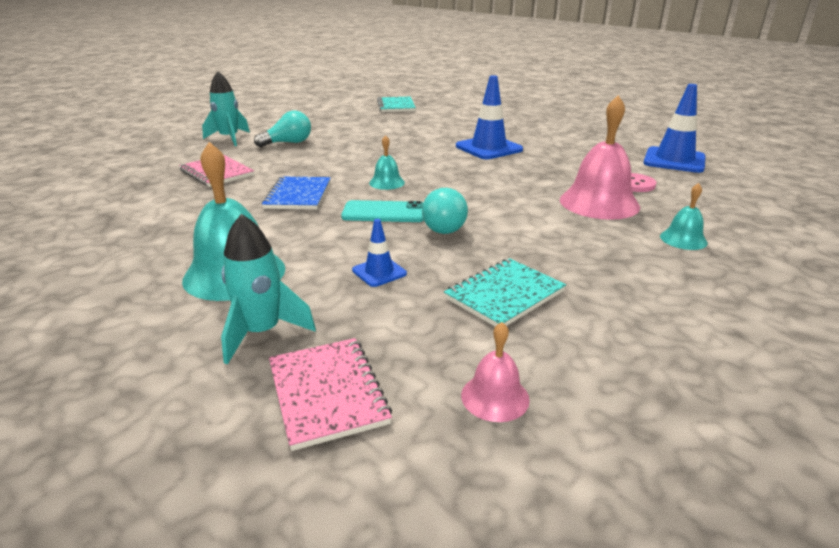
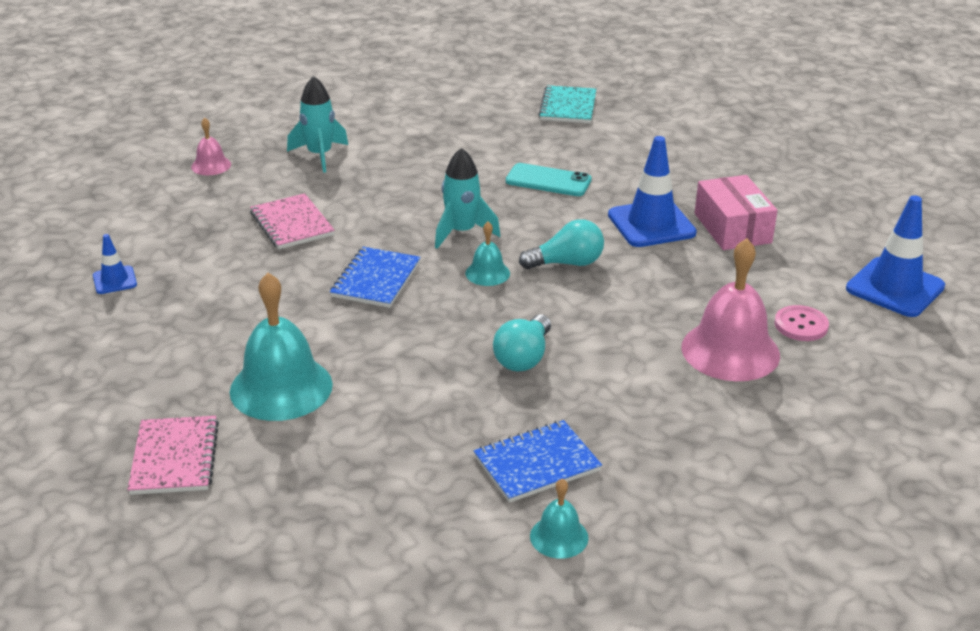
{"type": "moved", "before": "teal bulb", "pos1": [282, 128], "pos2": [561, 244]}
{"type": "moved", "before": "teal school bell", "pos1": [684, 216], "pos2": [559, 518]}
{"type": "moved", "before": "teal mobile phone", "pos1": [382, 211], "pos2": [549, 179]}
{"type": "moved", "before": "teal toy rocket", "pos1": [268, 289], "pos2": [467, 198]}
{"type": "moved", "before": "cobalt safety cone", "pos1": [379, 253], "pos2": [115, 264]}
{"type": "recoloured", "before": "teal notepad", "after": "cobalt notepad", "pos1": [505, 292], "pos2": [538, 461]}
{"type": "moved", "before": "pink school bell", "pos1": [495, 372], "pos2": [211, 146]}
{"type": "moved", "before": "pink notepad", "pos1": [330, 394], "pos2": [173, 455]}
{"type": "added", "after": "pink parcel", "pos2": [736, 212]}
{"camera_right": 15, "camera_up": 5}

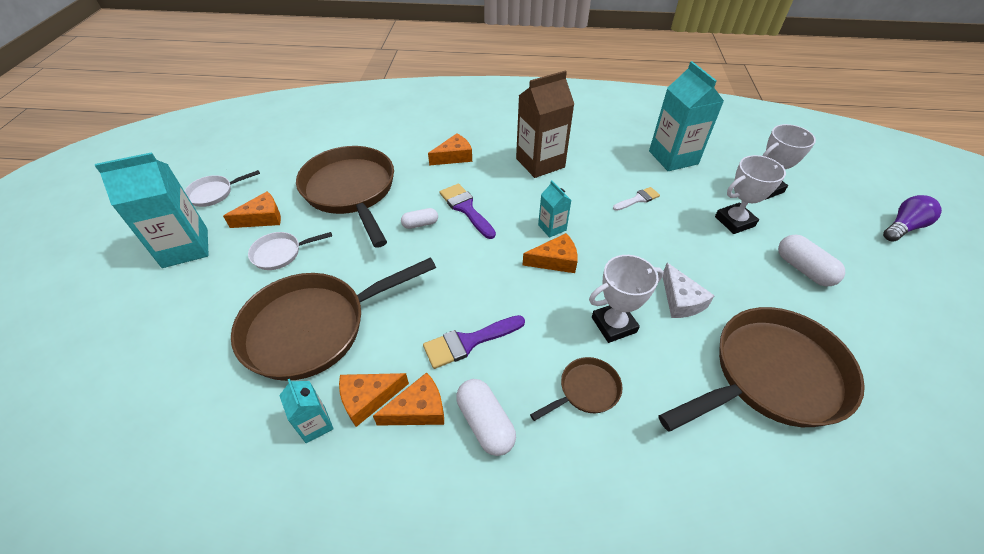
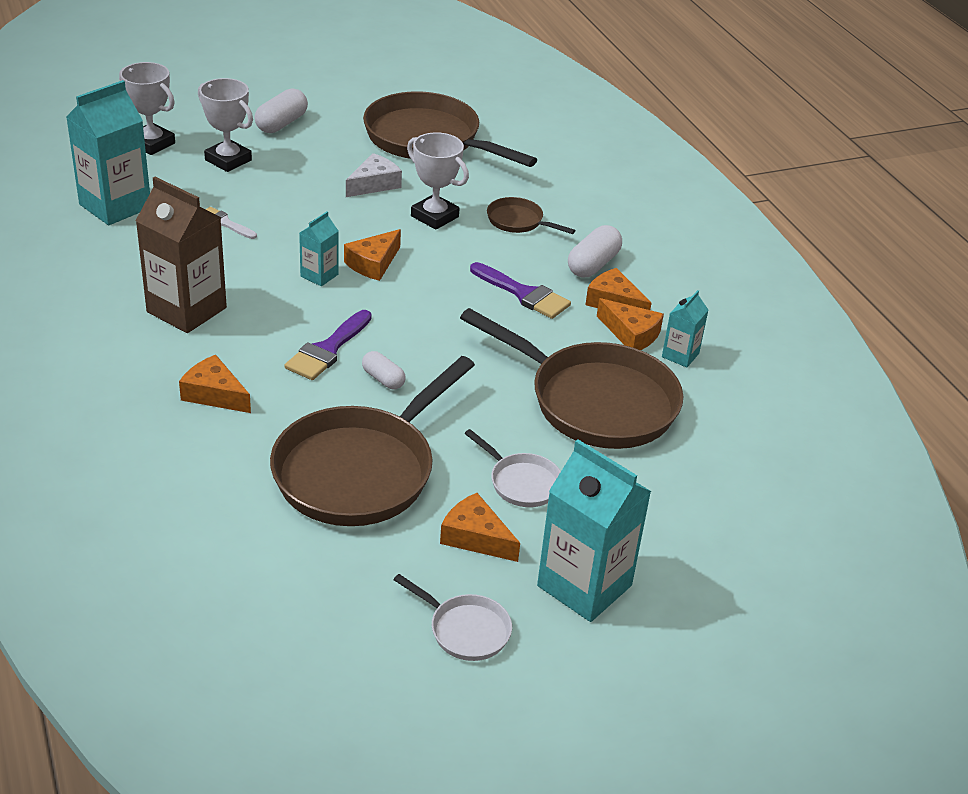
{"type": "removed", "before": "violet bulb", "pos1": [912, 218]}
{"type": "turned", "before": "orange cheese wedge", "pos1": [550, 253], "pos2": [372, 255], "turn": -105}
{"camera_right": -120, "camera_up": -10}

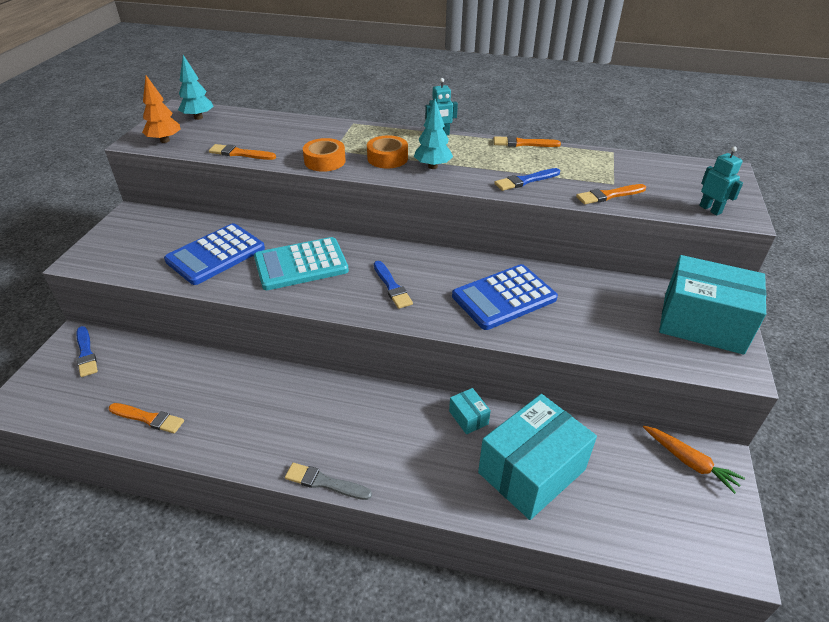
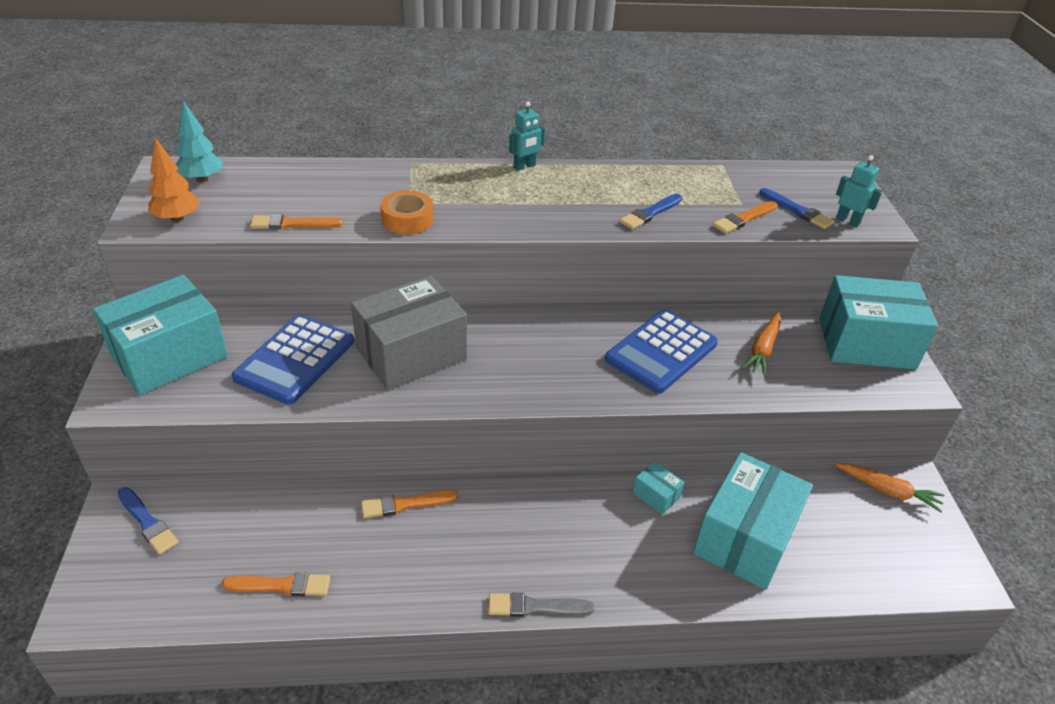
{"type": "removed", "before": "teal fir tree", "pos1": [433, 134]}
{"type": "removed", "before": "orange sticky tape", "pos1": [387, 151]}
{"type": "moved", "before": "orange paintbrush", "pos1": [527, 141], "pos2": [409, 504]}
{"type": "replaced", "before": "teal calculator", "after": "ash-grey parcel", "pos1": [301, 263], "pos2": [409, 333]}
{"type": "moved", "before": "cobalt paintbrush", "pos1": [393, 285], "pos2": [797, 208]}
{"type": "added", "after": "teal parcel", "pos2": [160, 335]}
{"type": "added", "after": "orange toy carrot", "pos2": [761, 344]}
{"camera_right": -20, "camera_up": 0}

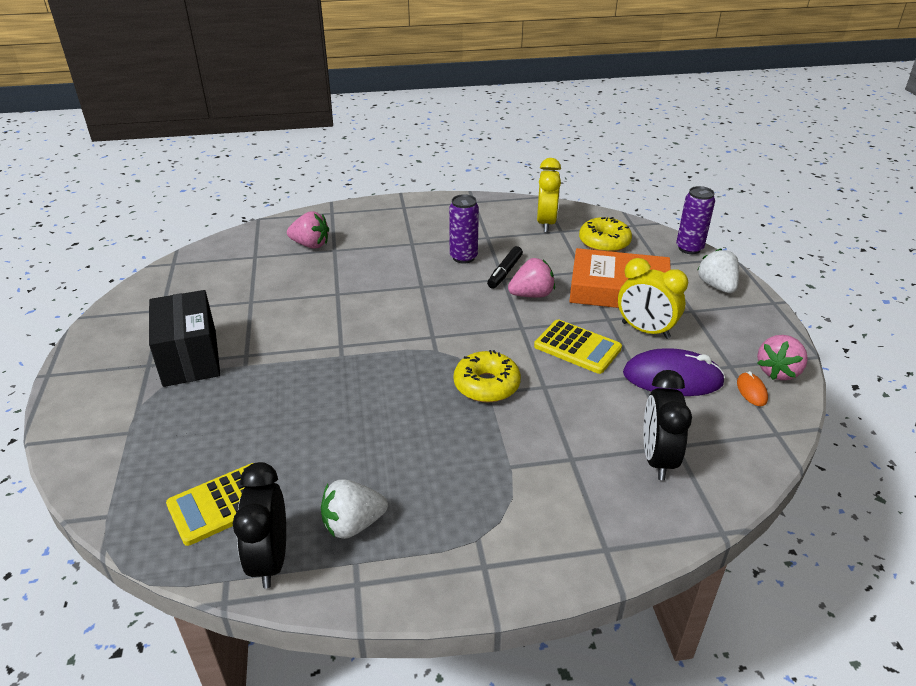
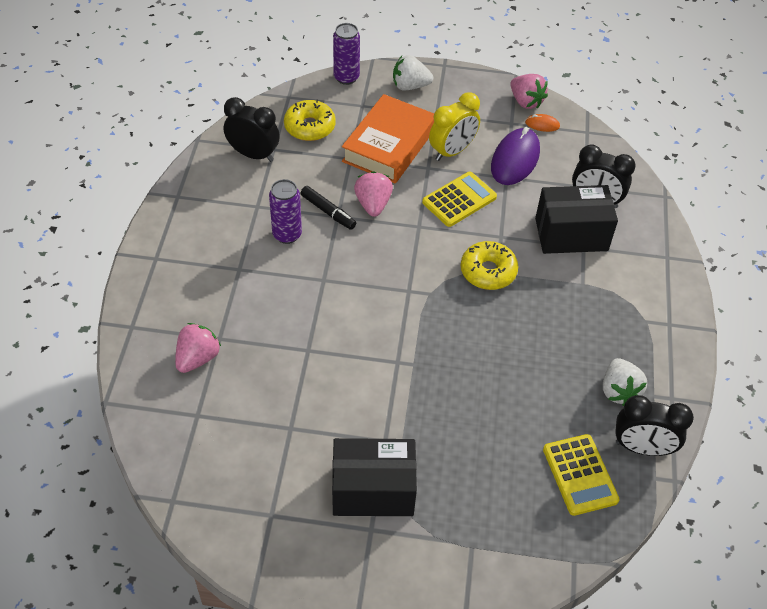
{"type": "recoloured", "before": "yellow alarm clock", "after": "ebony alarm clock", "pos1": [549, 195], "pos2": [252, 129]}
{"type": "added", "after": "ebony parcel", "pos2": [576, 219]}
{"camera_right": -75, "camera_up": 15}

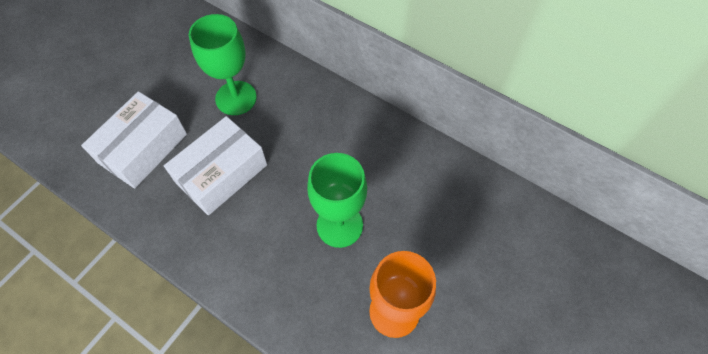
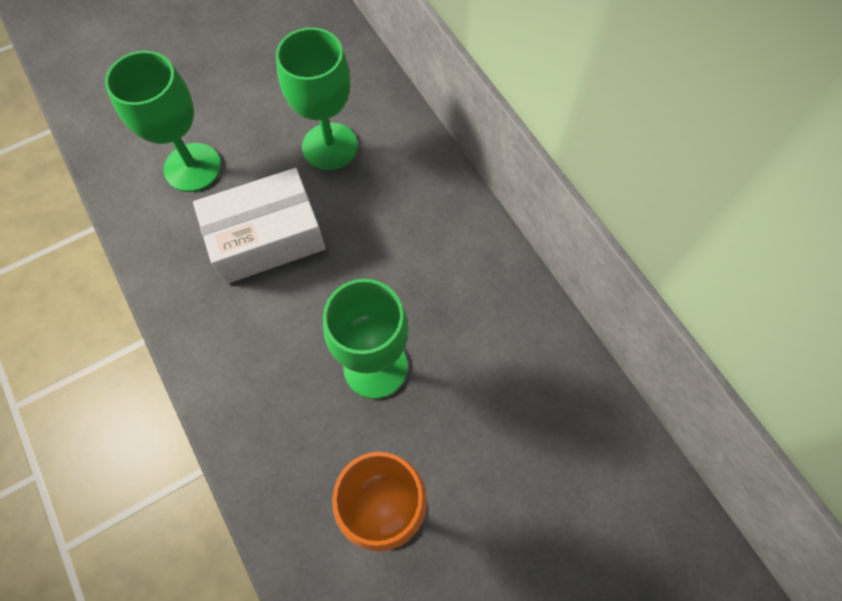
{"type": "replaced", "before": "snow-white parcel", "after": "leaf-green goblet", "pos1": [134, 140], "pos2": [163, 121]}
{"camera_right": 25, "camera_up": 5}

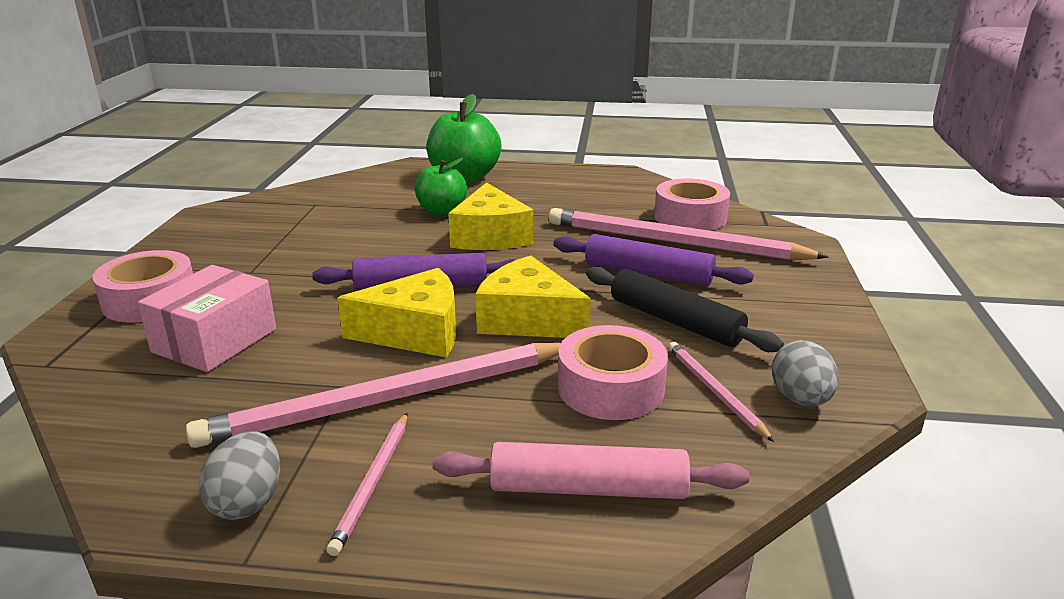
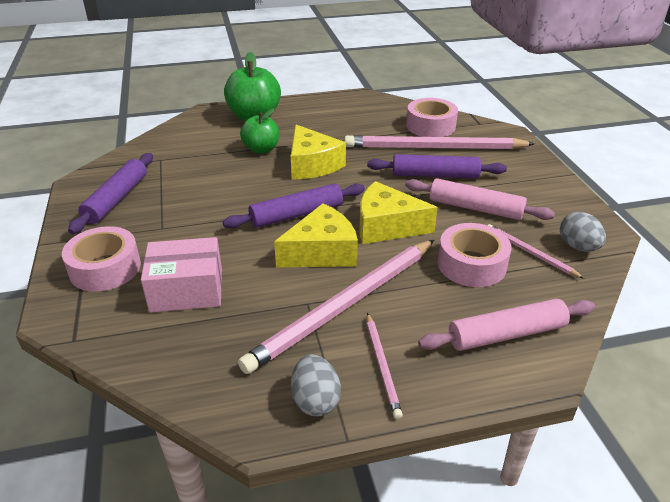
{"type": "turned", "before": "pink parcel", "pos1": [207, 318], "pos2": [181, 275], "turn": 75}
{"type": "recoloured", "before": "ebony dough roller", "after": "pink dough roller", "pos1": [685, 309], "pos2": [480, 199]}
{"type": "added", "after": "violet dough roller", "pos2": [110, 193]}
{"camera_right": -20, "camera_up": 10}

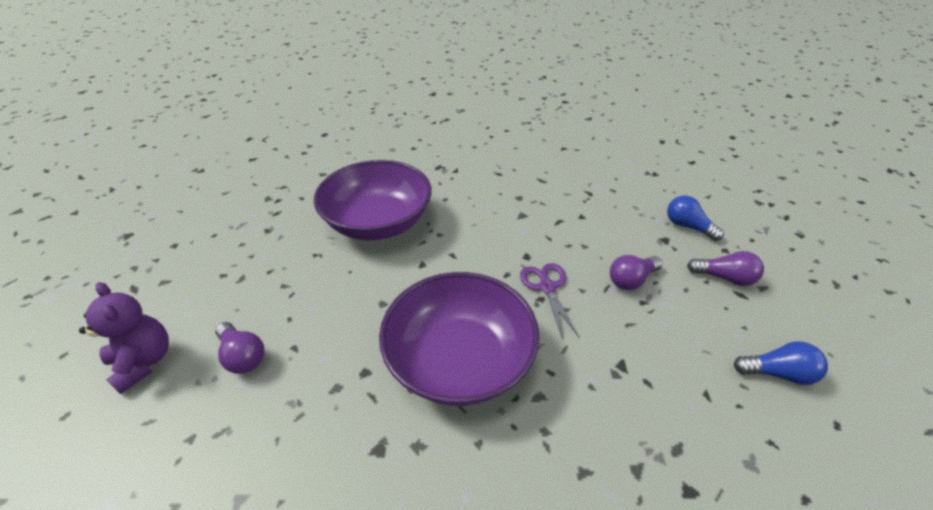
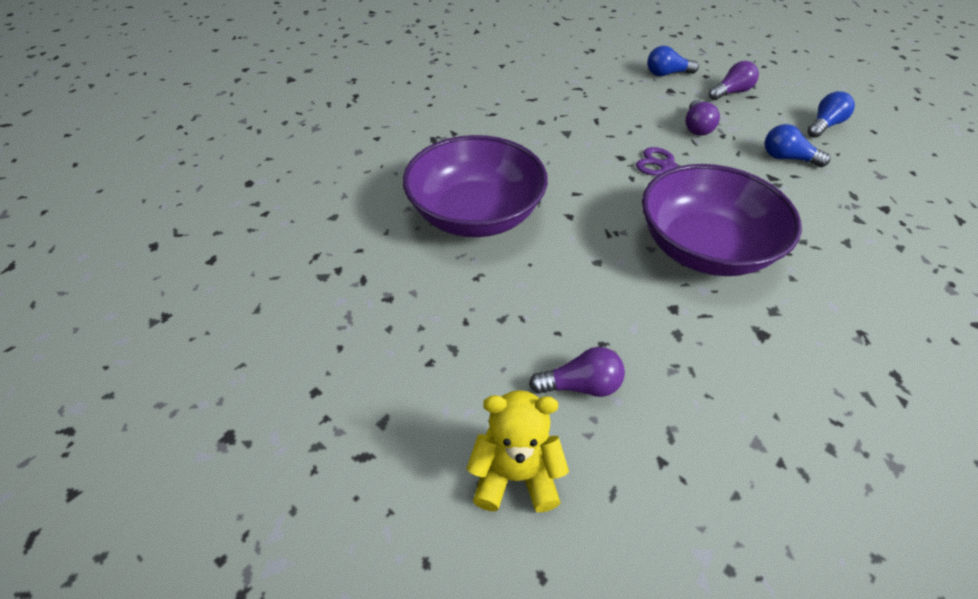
{"type": "recoloured", "before": "violet stuffed bear", "after": "yellow stuffed bear", "pos1": [124, 338], "pos2": [518, 451]}
{"type": "added", "after": "cobalt bulb", "pos2": [798, 145]}
{"camera_right": -50, "camera_up": 5}

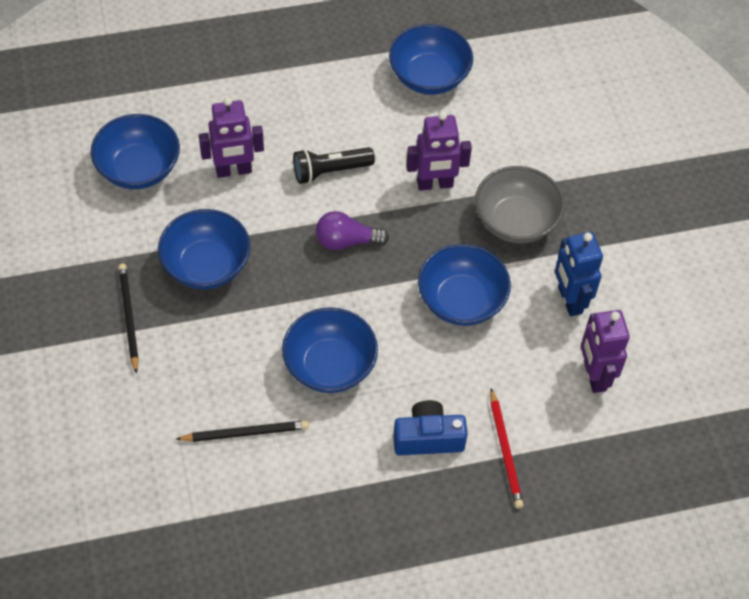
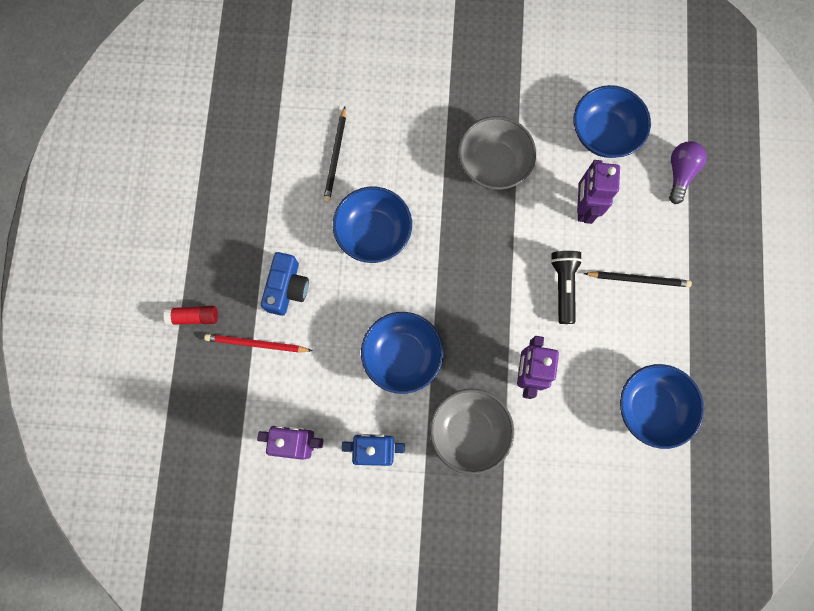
{"type": "recoloured", "before": "cobalt deep dish", "after": "ash-grey deep dish", "pos1": [204, 249], "pos2": [497, 153]}
{"type": "moved", "before": "violet bulb", "pos1": [352, 230], "pos2": [688, 172]}
{"type": "moved", "before": "ebony wooden pencil", "pos1": [128, 319], "pos2": [638, 279]}
{"type": "added", "after": "scarlet stick of glue", "pos2": [191, 315]}
{"camera_right": 110, "camera_up": 20}

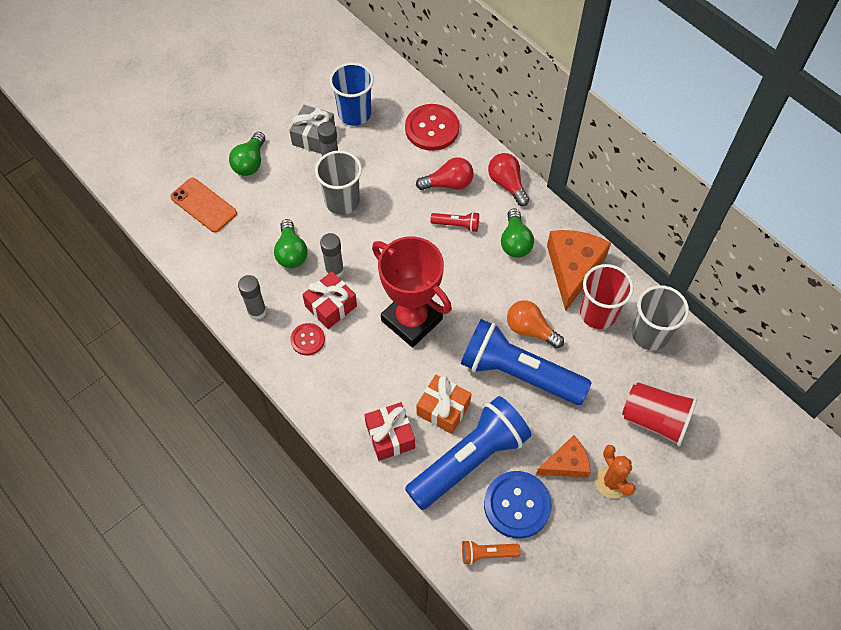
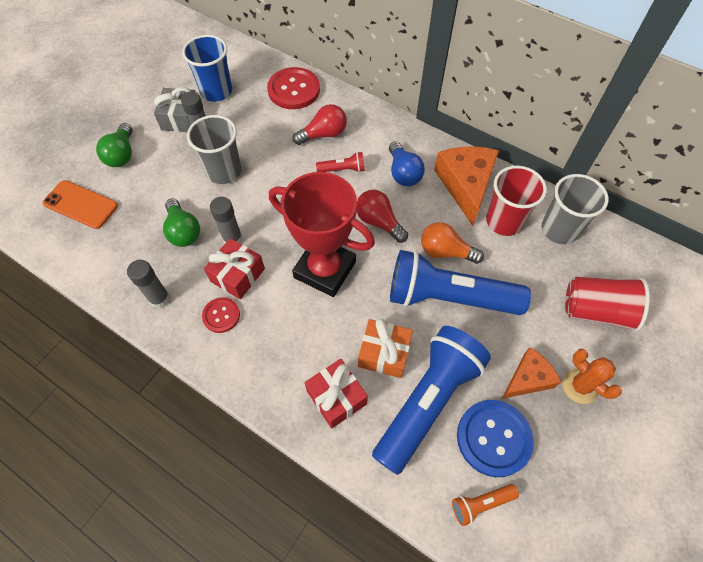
{"type": "moved", "before": "scarlet bulb", "pos1": [508, 179], "pos2": [382, 216]}
{"type": "recoloured", "before": "leaf-green bulb", "after": "cobalt bulb", "pos1": [517, 233], "pos2": [407, 163]}
{"camera_right": -15, "camera_up": 0}

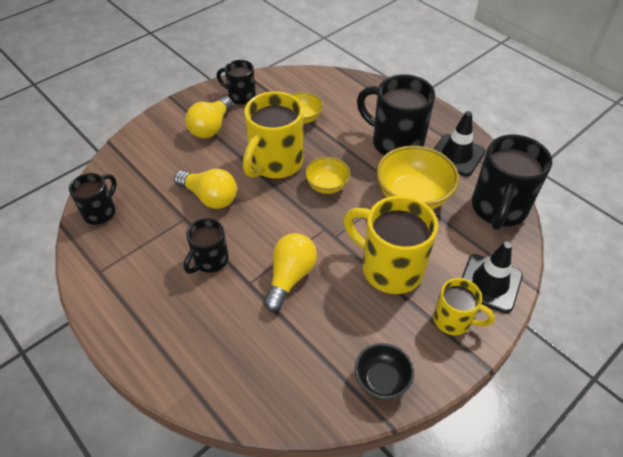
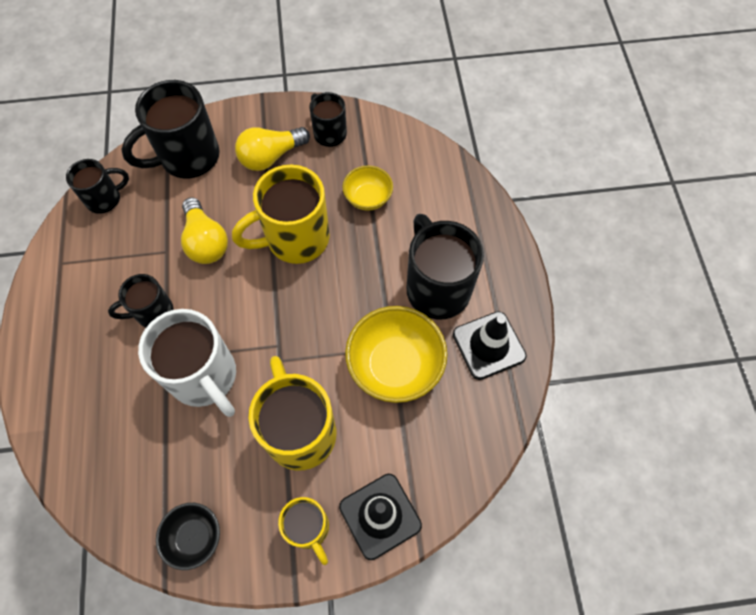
{"type": "moved", "before": "ebony coffee mug", "pos1": [512, 182], "pos2": [170, 129]}
{"type": "removed", "before": "yellow deep dish", "pos1": [327, 175]}
{"type": "replaced", "before": "yellow bulb", "after": "snow-white coffee mug", "pos1": [290, 272], "pos2": [187, 363]}
{"camera_right": 35, "camera_up": 15}

